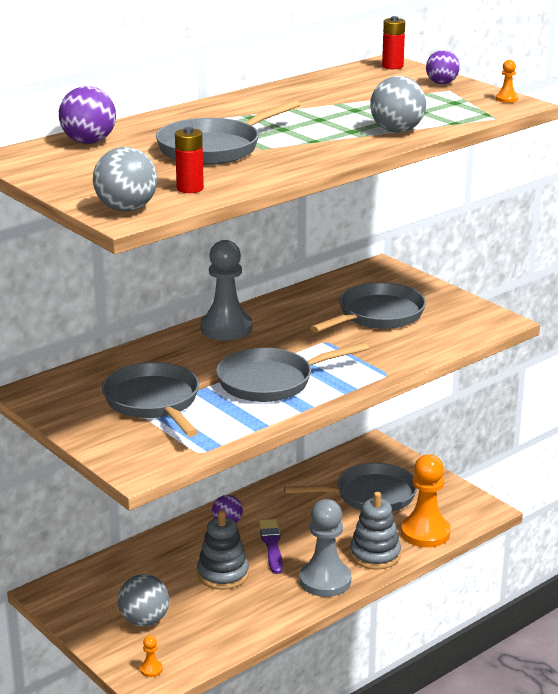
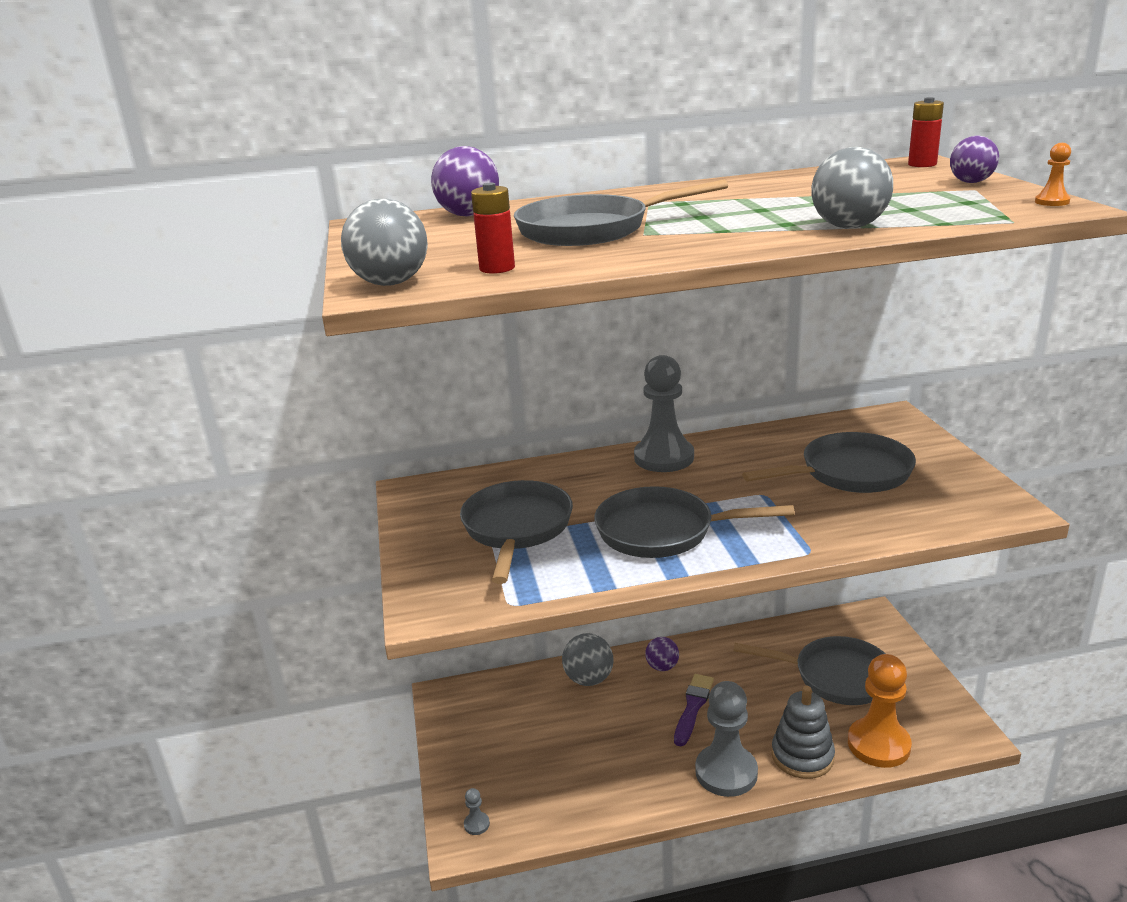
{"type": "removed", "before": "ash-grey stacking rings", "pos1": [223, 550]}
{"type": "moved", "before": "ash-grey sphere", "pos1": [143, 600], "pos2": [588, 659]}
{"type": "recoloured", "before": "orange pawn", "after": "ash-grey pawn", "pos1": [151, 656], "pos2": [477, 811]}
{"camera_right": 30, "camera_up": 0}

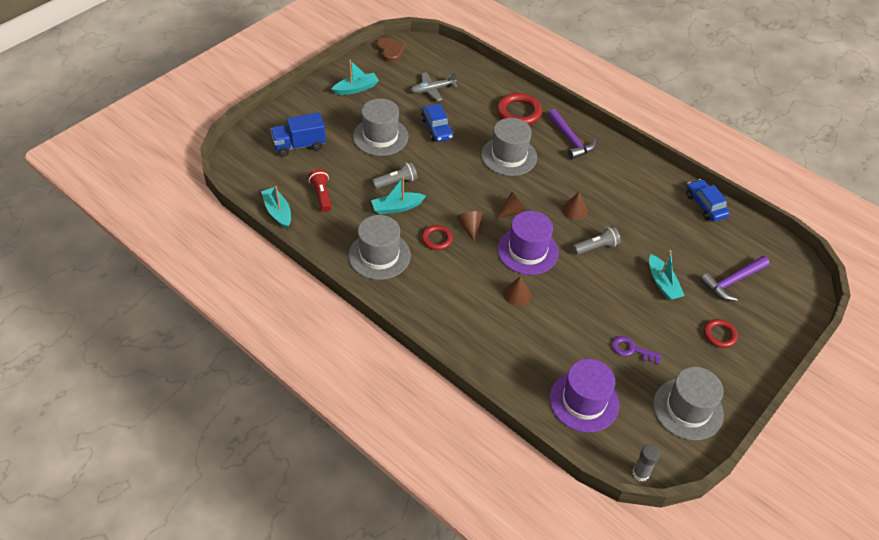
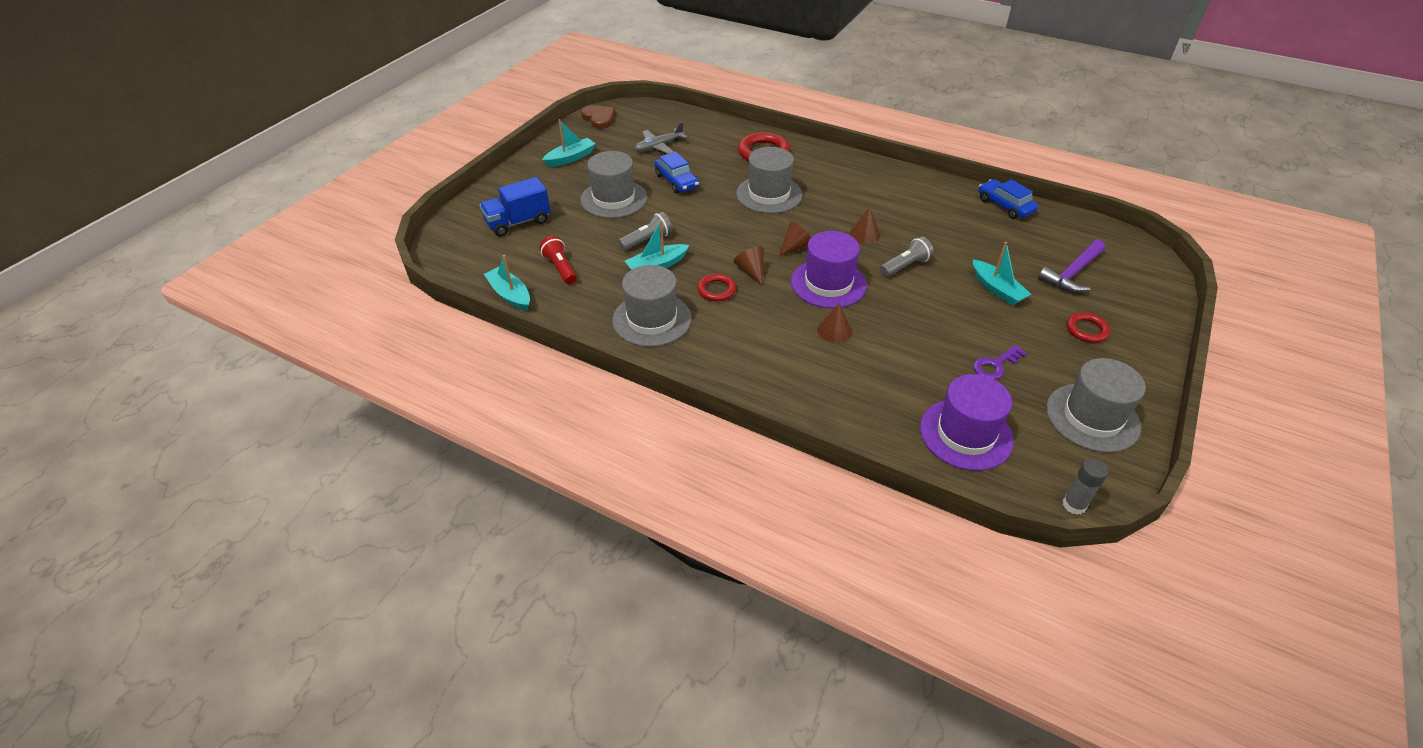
{"type": "removed", "before": "violet hammer", "pos1": [571, 134]}
{"type": "turned", "before": "violet door key", "pos1": [637, 350], "pos2": [1000, 362], "turn": -45}
{"camera_right": -10, "camera_up": -5}

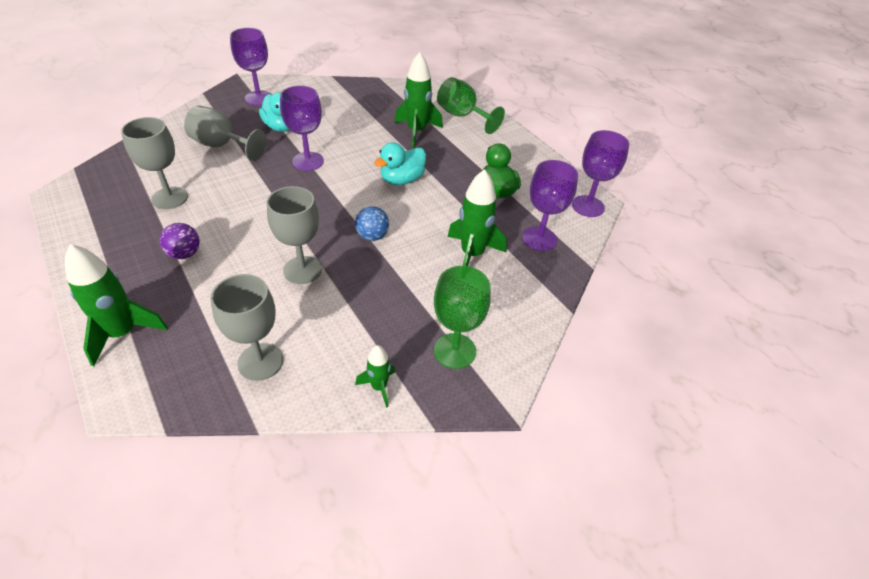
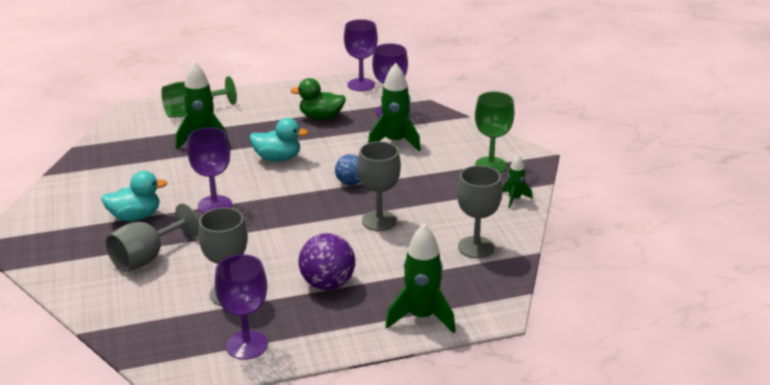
{"type": "moved", "before": "violet goblet", "pos1": [250, 66], "pos2": [241, 307]}
{"type": "turned", "before": "teal toy duck", "pos1": [400, 163], "pos2": [279, 140], "turn": -60}
{"type": "resized", "before": "violet sphere", "pos1": [180, 241], "pos2": [327, 261], "scale": 1.55}
{"camera_right": -70, "camera_up": -15}

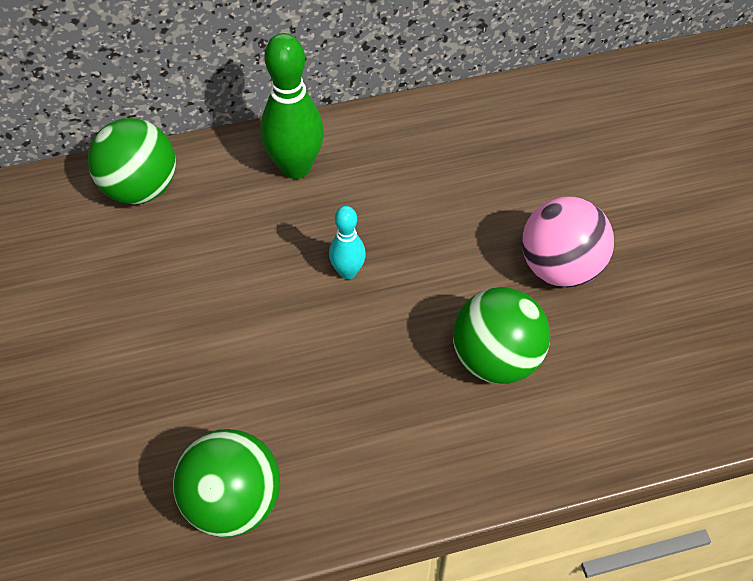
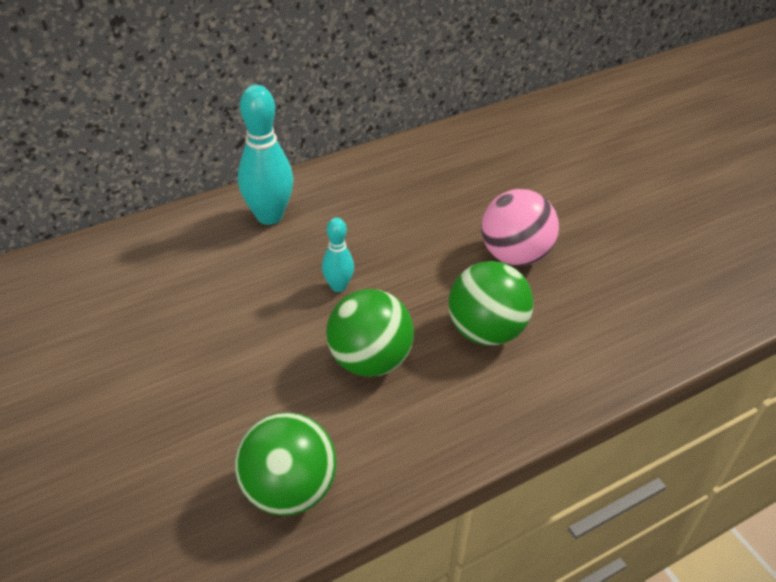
{"type": "recoloured", "before": "leaf-green bowling pin", "after": "teal bowling pin", "pos1": [292, 106], "pos2": [266, 155]}
{"type": "moved", "before": "leaf-green sphere", "pos1": [132, 161], "pos2": [370, 333]}
{"camera_right": -15, "camera_up": -10}

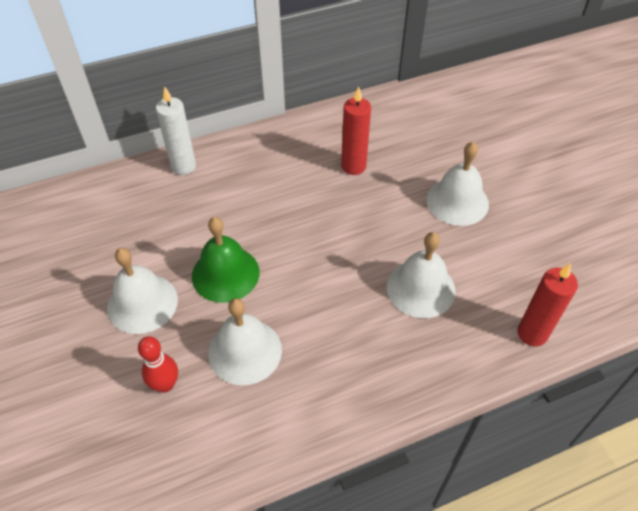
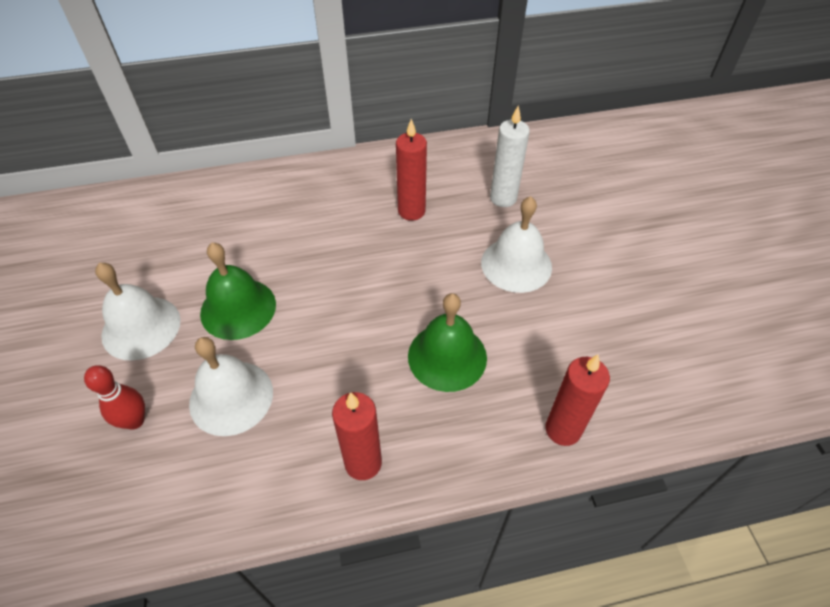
{"type": "moved", "before": "snow-white candle", "pos1": [176, 130], "pos2": [510, 156]}
{"type": "recoloured", "before": "snow-white school bell", "after": "leaf-green school bell", "pos1": [421, 275], "pos2": [447, 342]}
{"type": "added", "after": "scarlet candle", "pos2": [357, 436]}
{"camera_right": 10, "camera_up": 0}

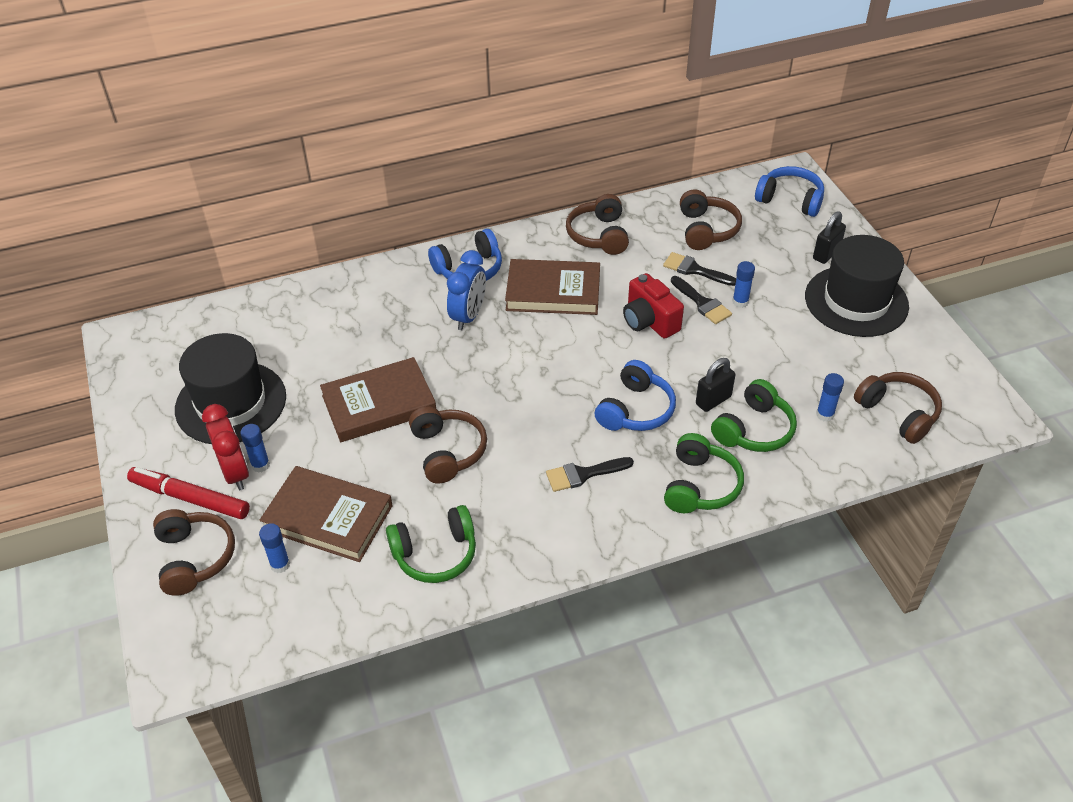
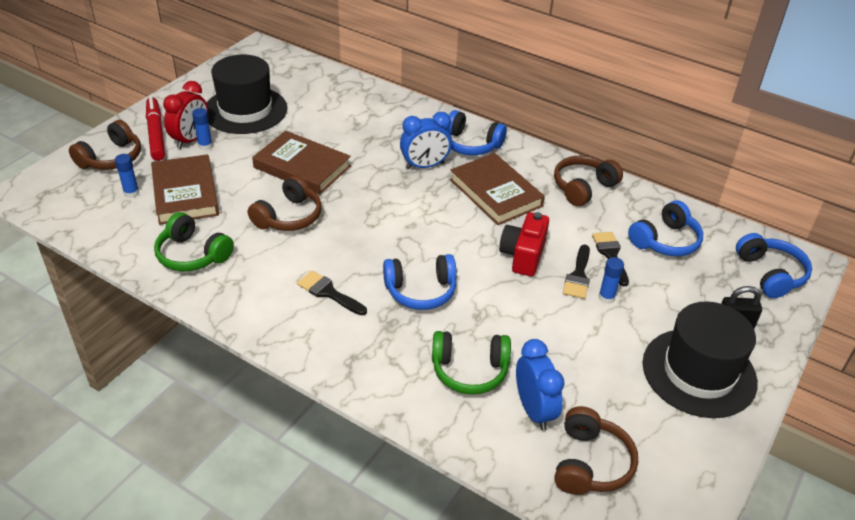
{"type": "recoloured", "before": "russet over-ear headphones", "after": "cobalt over-ear headphones", "pos1": [711, 219], "pos2": [665, 228]}
{"type": "removed", "before": "ebony padlock", "pos1": [715, 385]}
{"type": "replaced", "before": "cobalt stick of glue", "after": "cobalt alarm clock", "pos1": [830, 397], "pos2": [540, 384]}
{"type": "removed", "before": "leaf-green over-ear headphones", "pos1": [704, 473]}
{"camera_right": 50, "camera_up": -5}

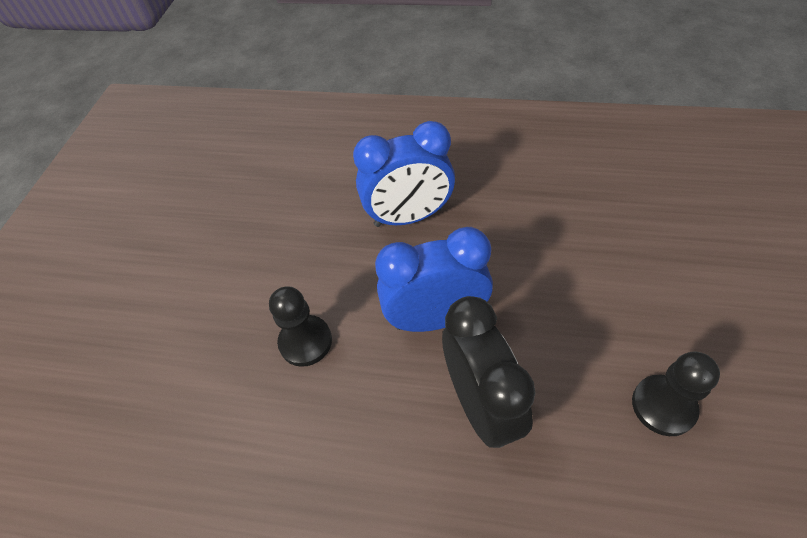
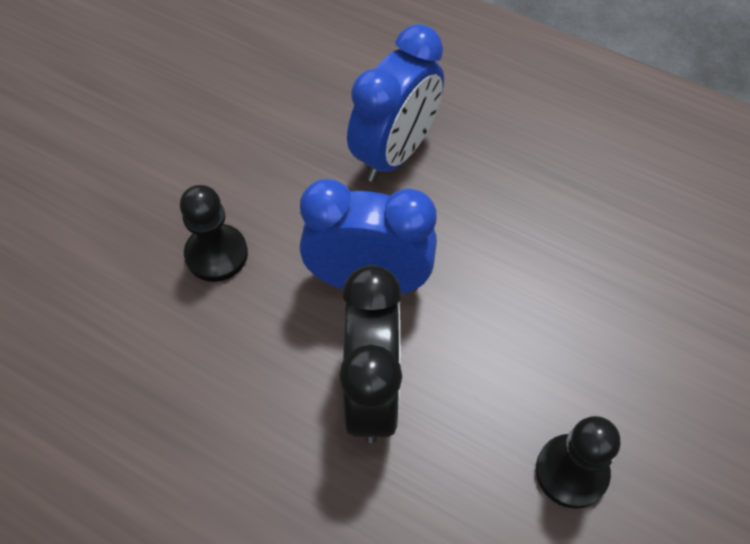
{"type": "turned", "before": "cobalt alarm clock", "pos1": [404, 174], "pos2": [395, 103], "turn": -60}
{"camera_right": 15, "camera_up": 5}

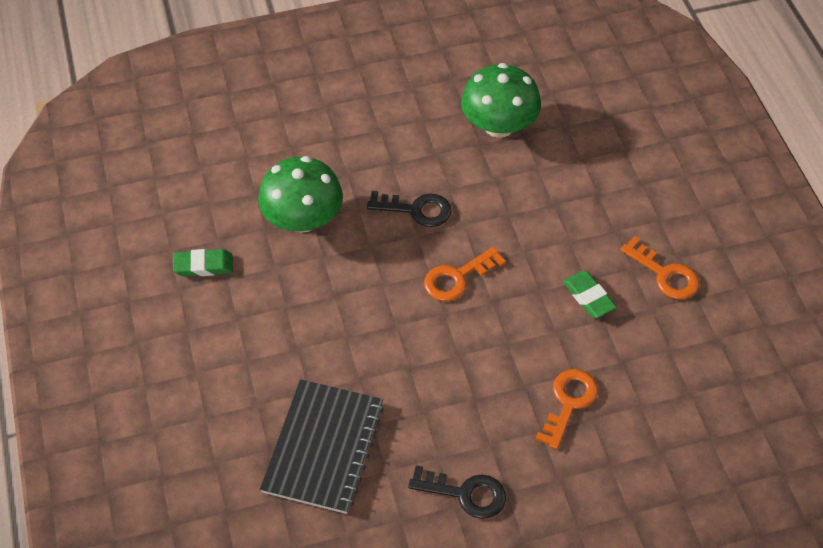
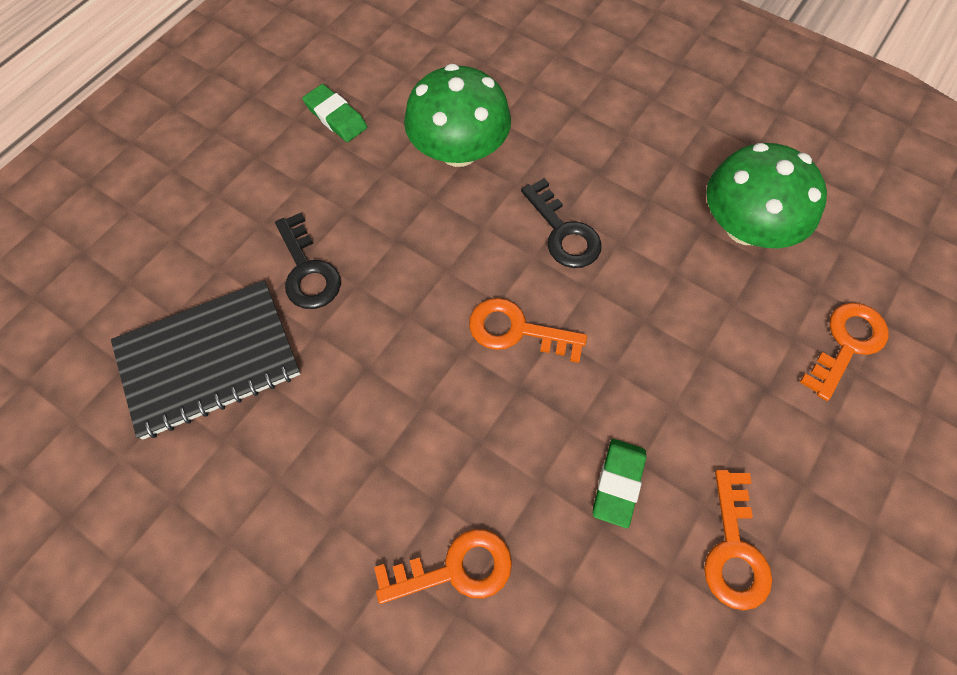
{"type": "moved", "before": "ebony door key", "pos1": [457, 492], "pos2": [308, 261]}
{"type": "added", "after": "orange door key", "pos2": [844, 352]}
{"camera_right": 50, "camera_up": 10}

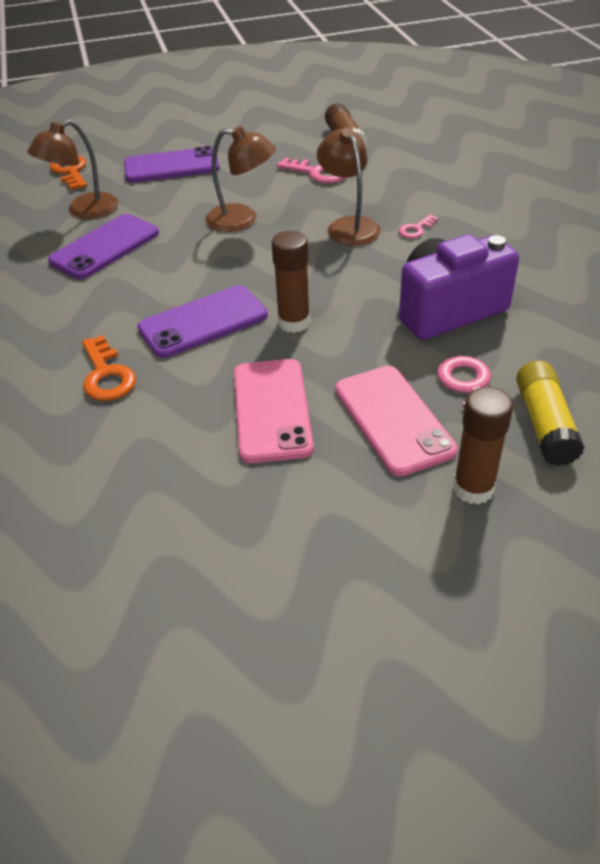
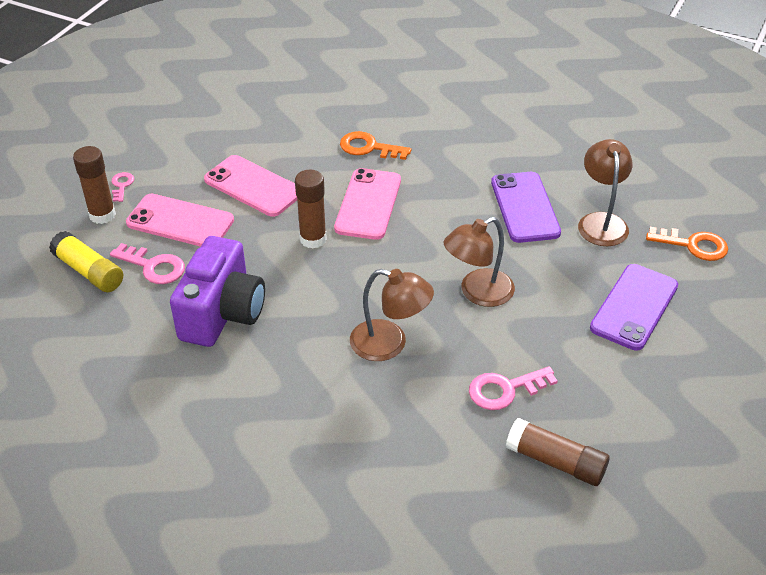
{"type": "moved", "before": "pink door key", "pos1": [418, 226], "pos2": [123, 187]}
{"type": "recoloured", "before": "violet mobile phone", "after": "pink mobile phone", "pos1": [202, 321], "pos2": [367, 204]}
{"camera_right": 130, "camera_up": 0}

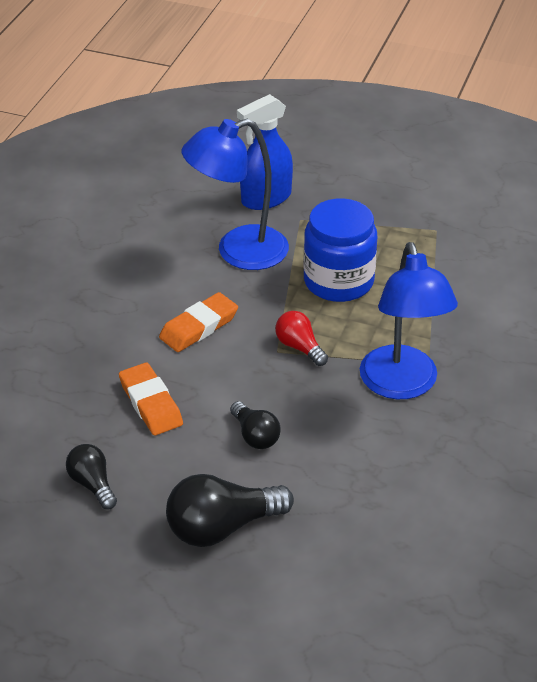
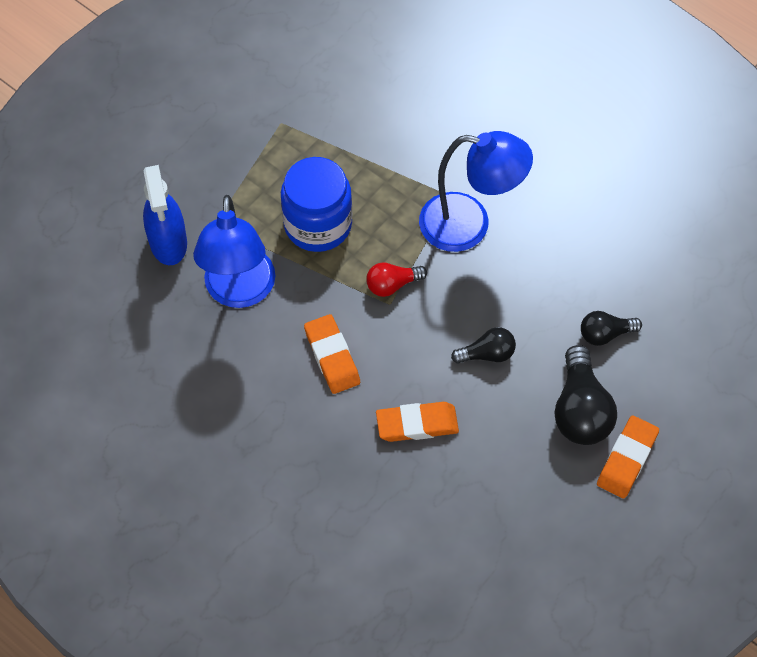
{"type": "moved", "before": "ebony bulb", "pos1": [91, 476], "pos2": [611, 328]}
{"type": "added", "after": "orange pencil eraser", "pos2": [628, 457]}
{"camera_right": -70, "camera_up": 20}

